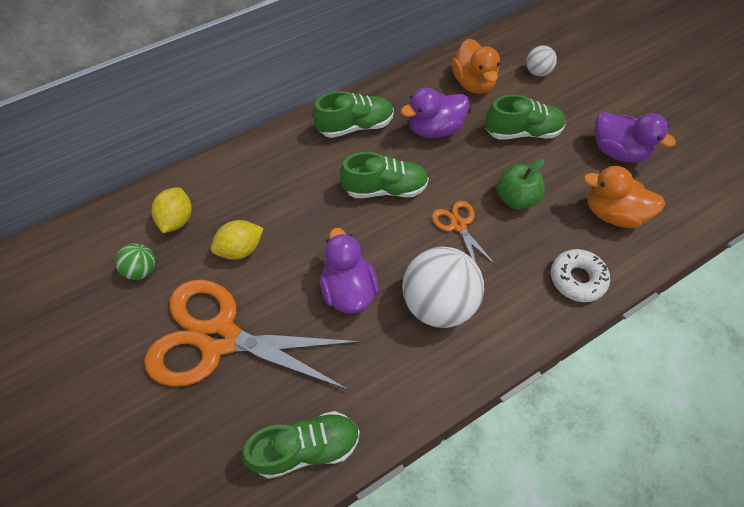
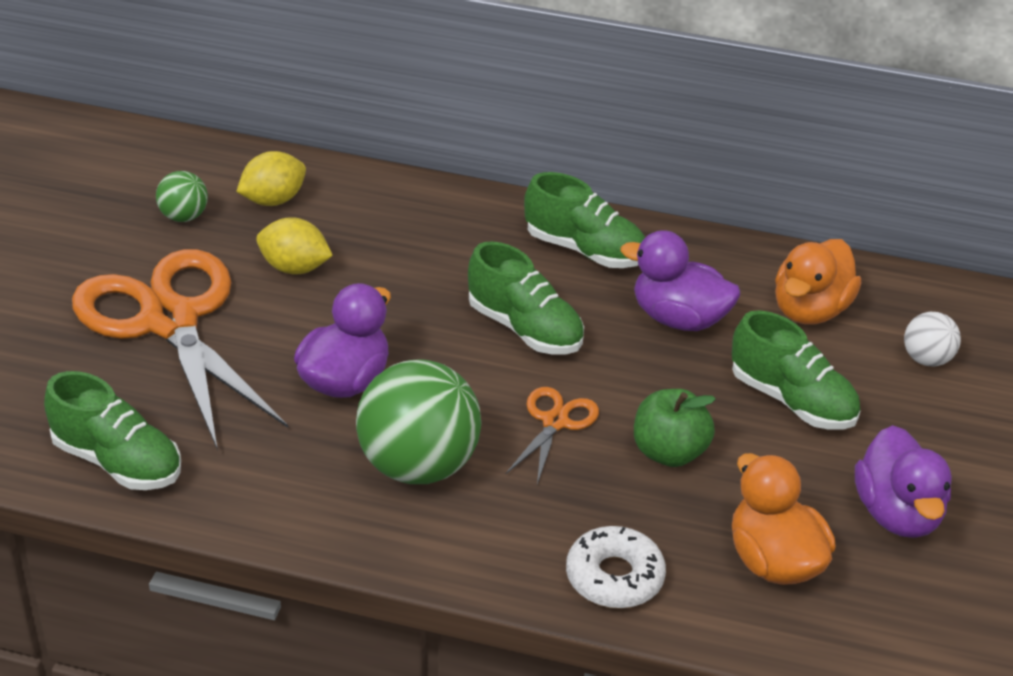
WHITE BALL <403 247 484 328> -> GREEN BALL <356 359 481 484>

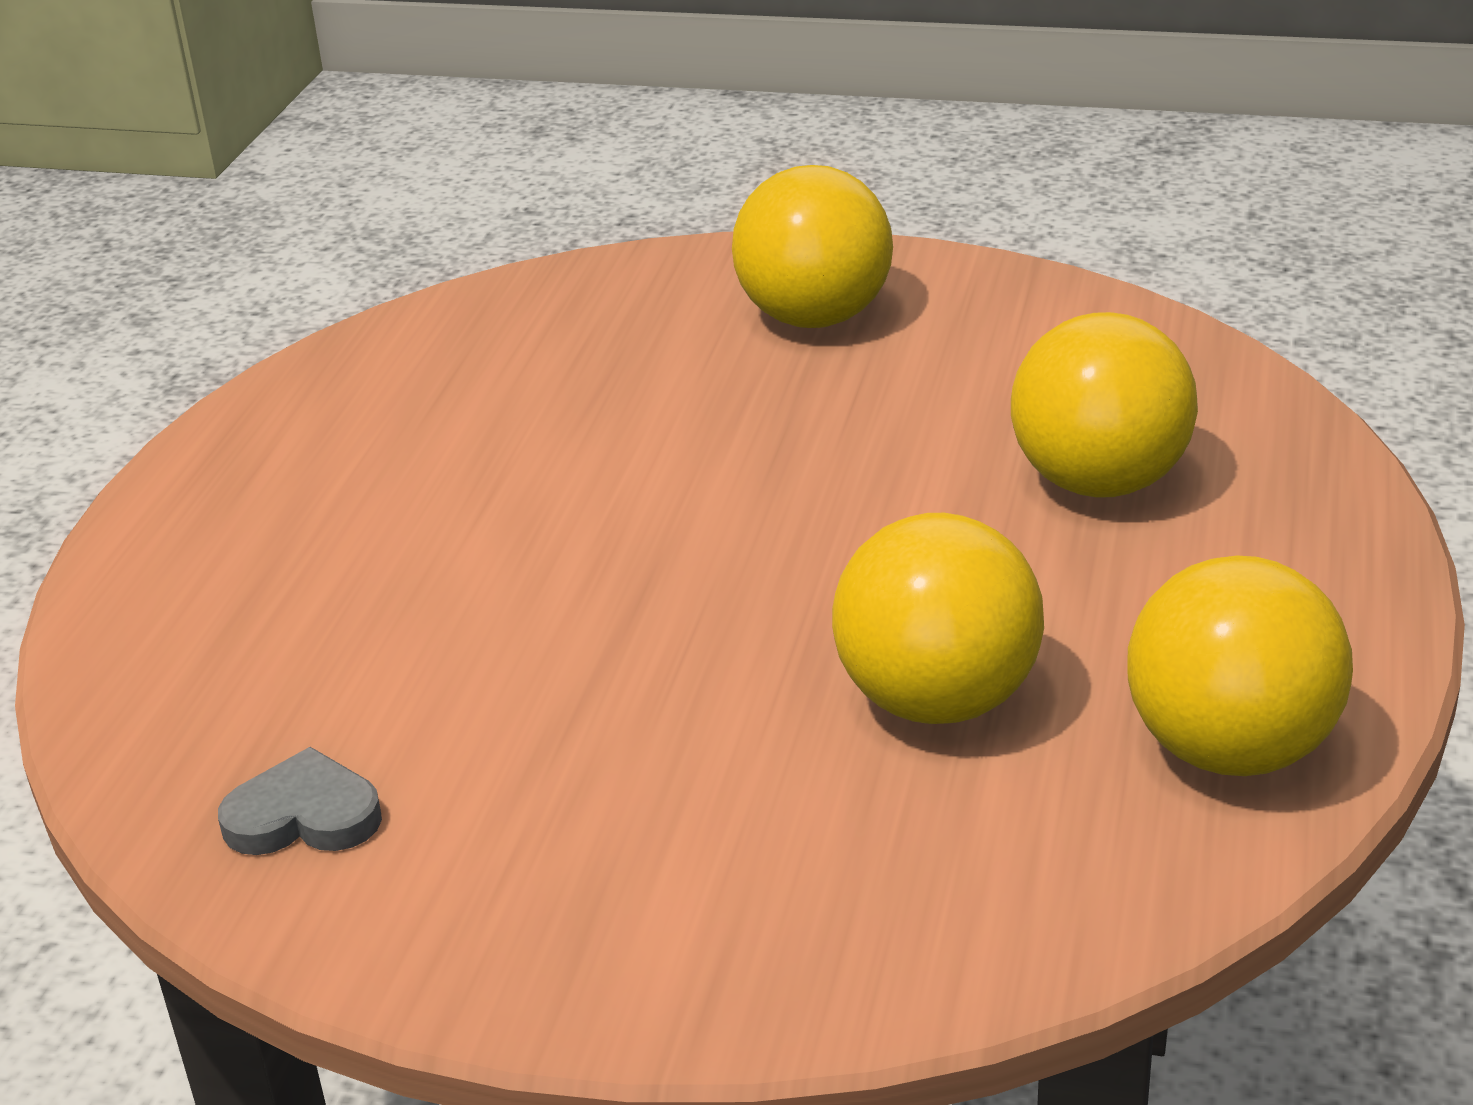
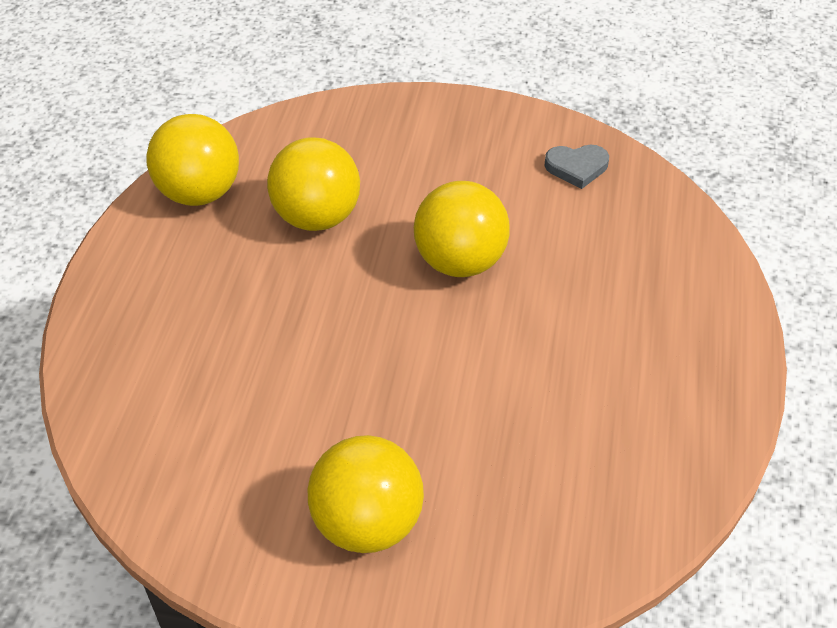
YELLOW BALL <1011 312 1198 498> -> YELLOW BALL <414 181 510 277>, shifted

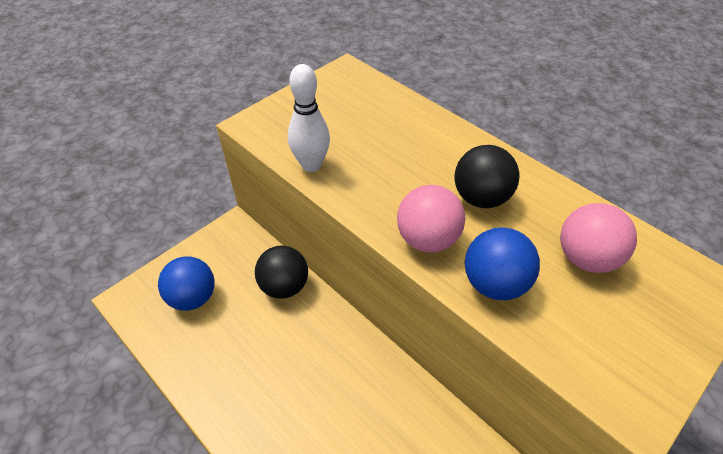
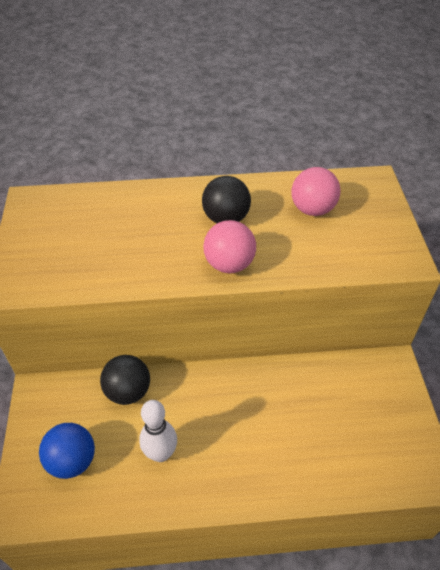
WHITE BOWLING PIN <288 64 330 172> -> WHITE BOWLING PIN <139 400 177 462>, shifted
BLUE BALL <465 227 540 300> -> none

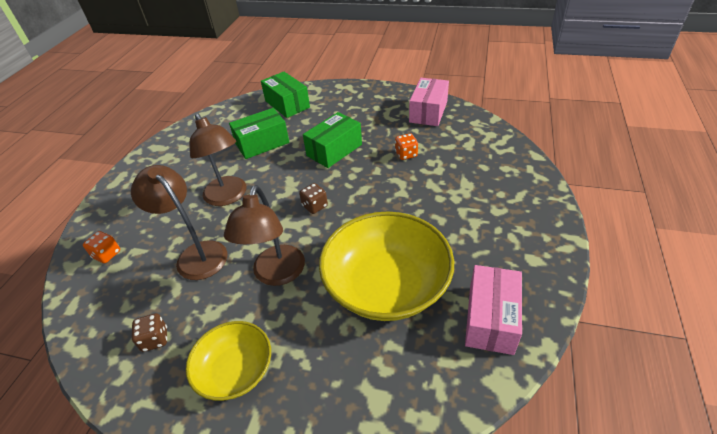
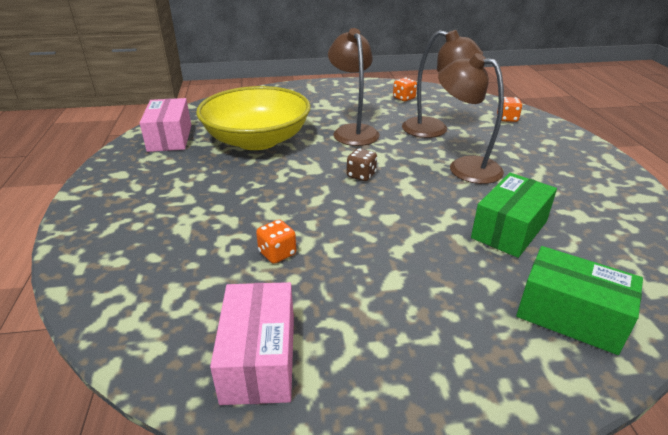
GREEN BOX <303 112 362 168> -> none
BROWN DICE <132 313 167 352> -> ORANGE DICE <393 78 417 101>
YELLOW BOWL <186 321 271 401> -> none

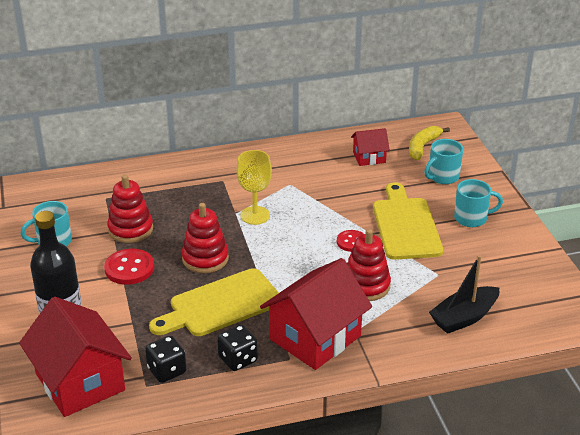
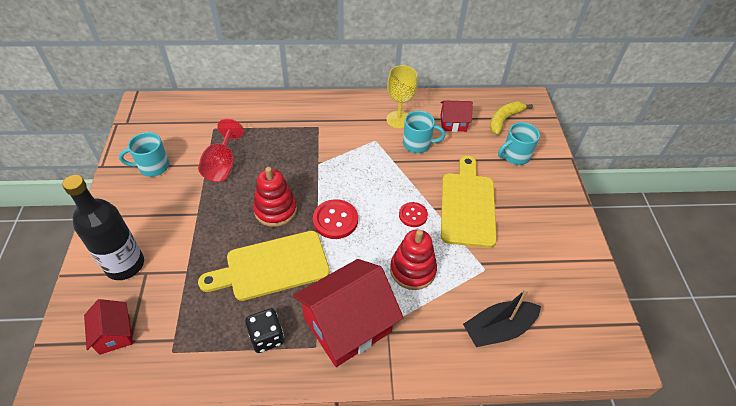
YELLOW GOBLET <237 150 272 225> -> YELLOW GOBLET <387 65 418 129>, shifted
RED STACKING TOY <107 175 153 243> -> RED GOBLET <198 119 244 182>
TURQUOISE MUG <454 179 503 227> -> TURQUOISE MUG <403 111 445 153>, shifted
RED BUTTON <104 249 154 285> -> RED BUTTON <313 199 358 239>, shifted
RED HOUSE <19 297 132 417> -> RED HOUSE <84 299 133 355>, x0.50
BLACK DICE <145 336 186 383> -> none

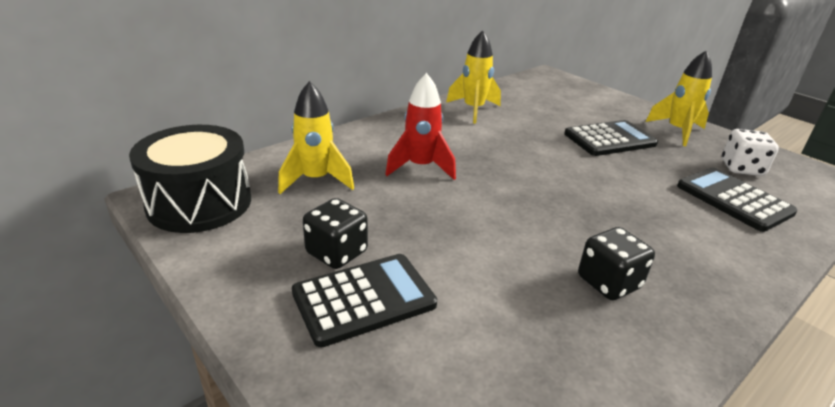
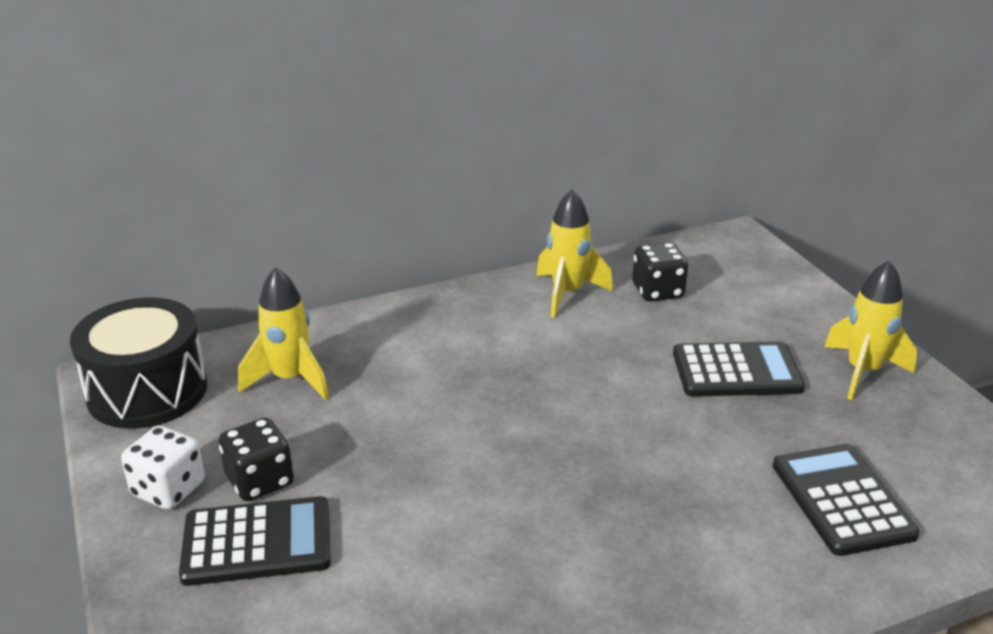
RED ROCKET <385 73 456 180> -> none
WHITE DICE <722 129 779 176> -> WHITE DICE <121 426 205 510>, shifted
BLACK DICE <578 227 655 300> -> BLACK DICE <632 242 688 302>, shifted

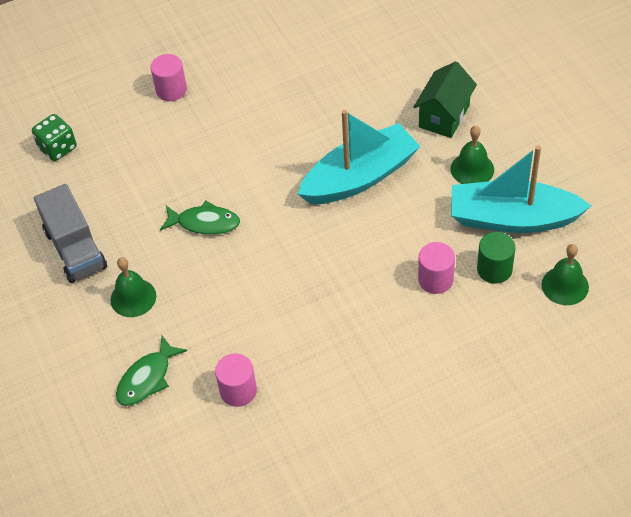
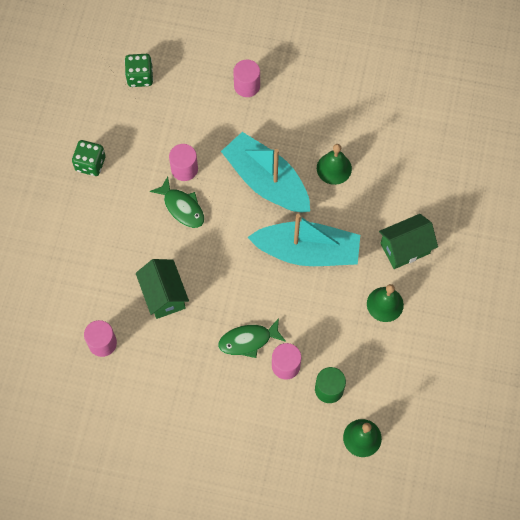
TURQUOISE BOAT <451 145 591 233> -> TURQUOISE BOAT <221 132 310 213>, shifted
GREY TRUCK <34 184 107 283> -> GREEN DICE <72 140 106 176>
GREEN BELL <111 257 156 317> -> GREEN BELL <317 144 352 185>, shifted
GREEN FISH <116 336 187 406> -> GREEN FISH <218 318 286 358>, shifted
none -> PINK CYLINDER <169 144 198 181>
none -> GREEN HOUSE <136 259 189 319>

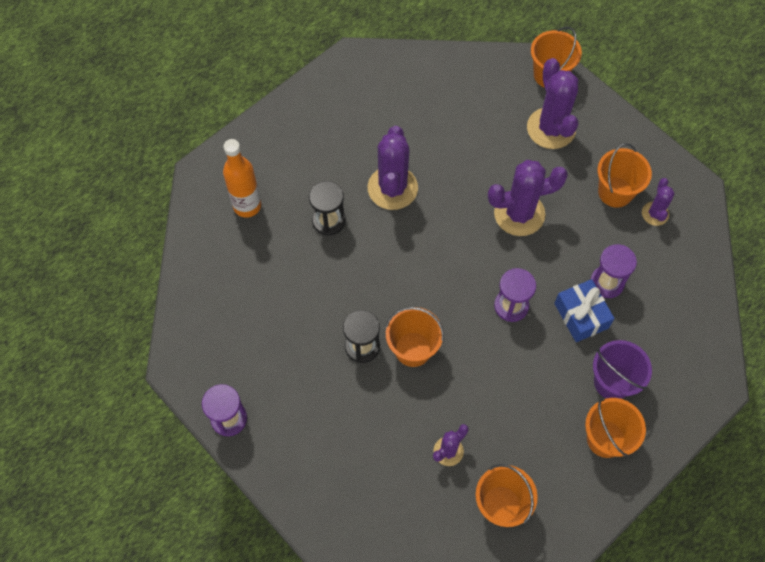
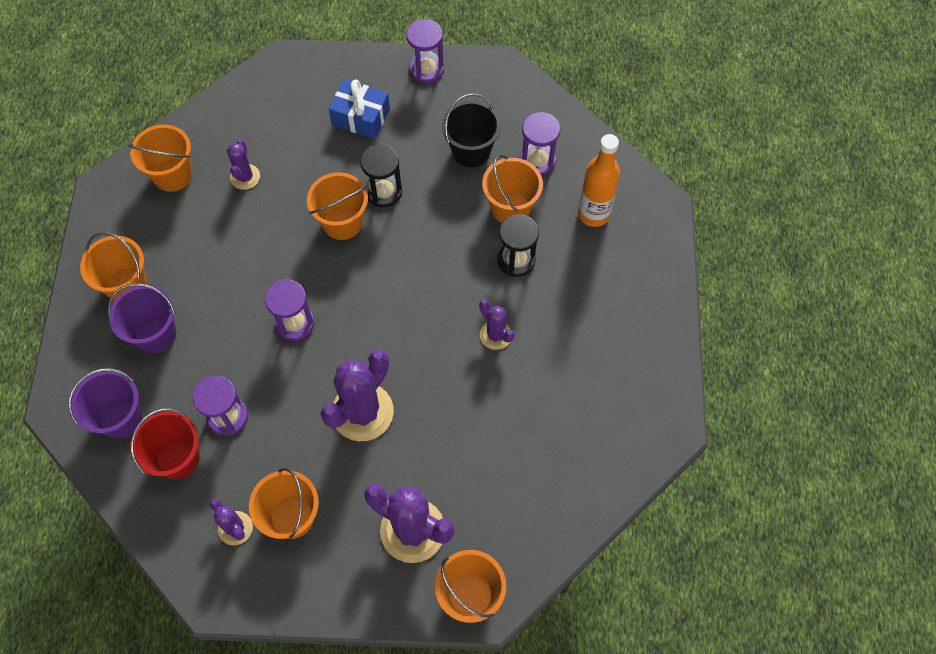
PURPLE CACTUS <367 126 418 210> -> PURPLE CACTUS <479 299 514 350>, x0.53
BLUE GIFT <554 279 615 342> -> BLUE GIFT <329 79 390 139>, shifted
none -> BLACK BUCKET <442 93 501 168>
none -> PURPLE HOURGLASS <520 112 560 176>
none -> ORANGE BUCKET <482 155 543 223>
none -> PURPLE BUCKET <68 368 142 439>
none -> RED BUCKET <130 408 200 479>

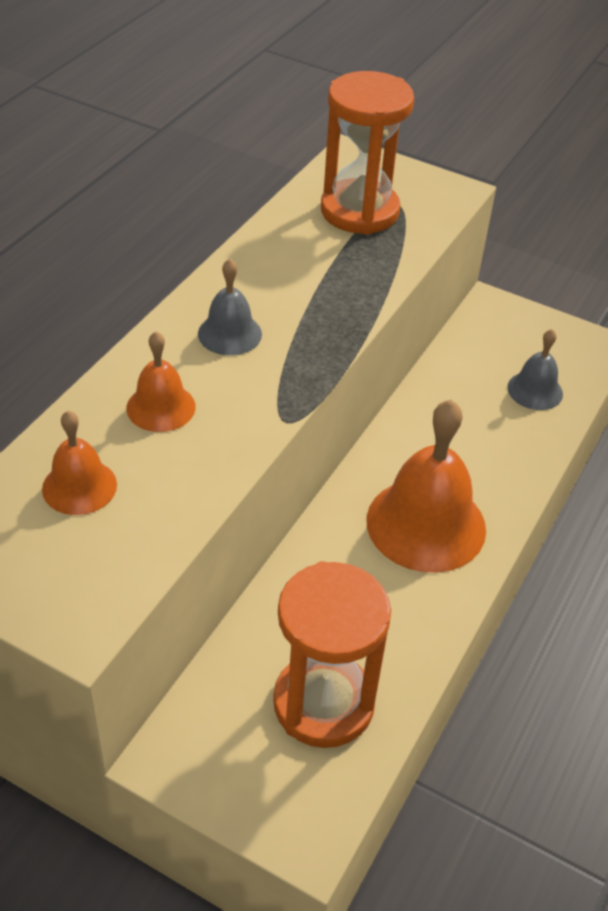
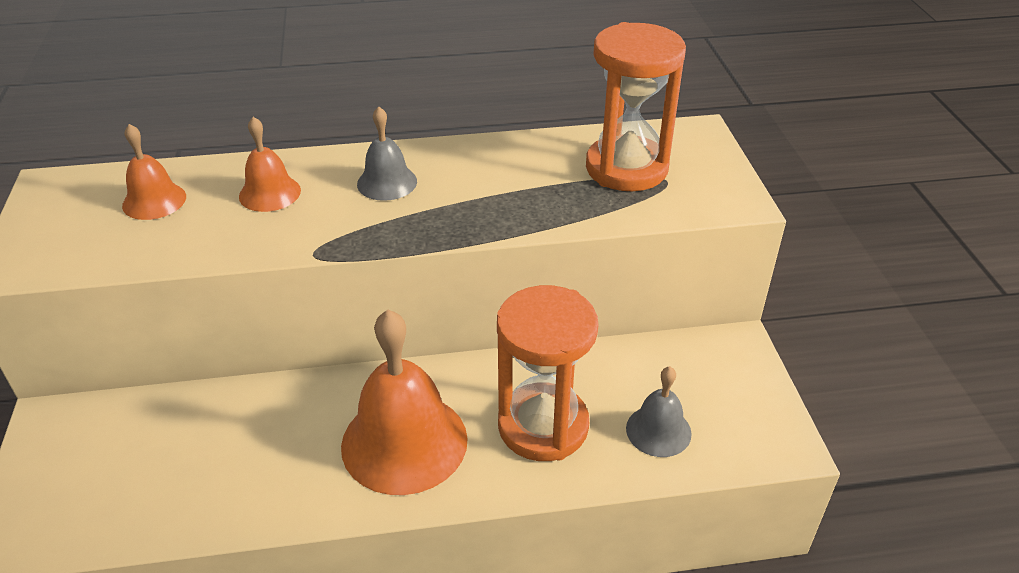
ORANGE HOURGLASS <273 561 391 748> -> ORANGE HOURGLASS <497 285 598 461>, shifted

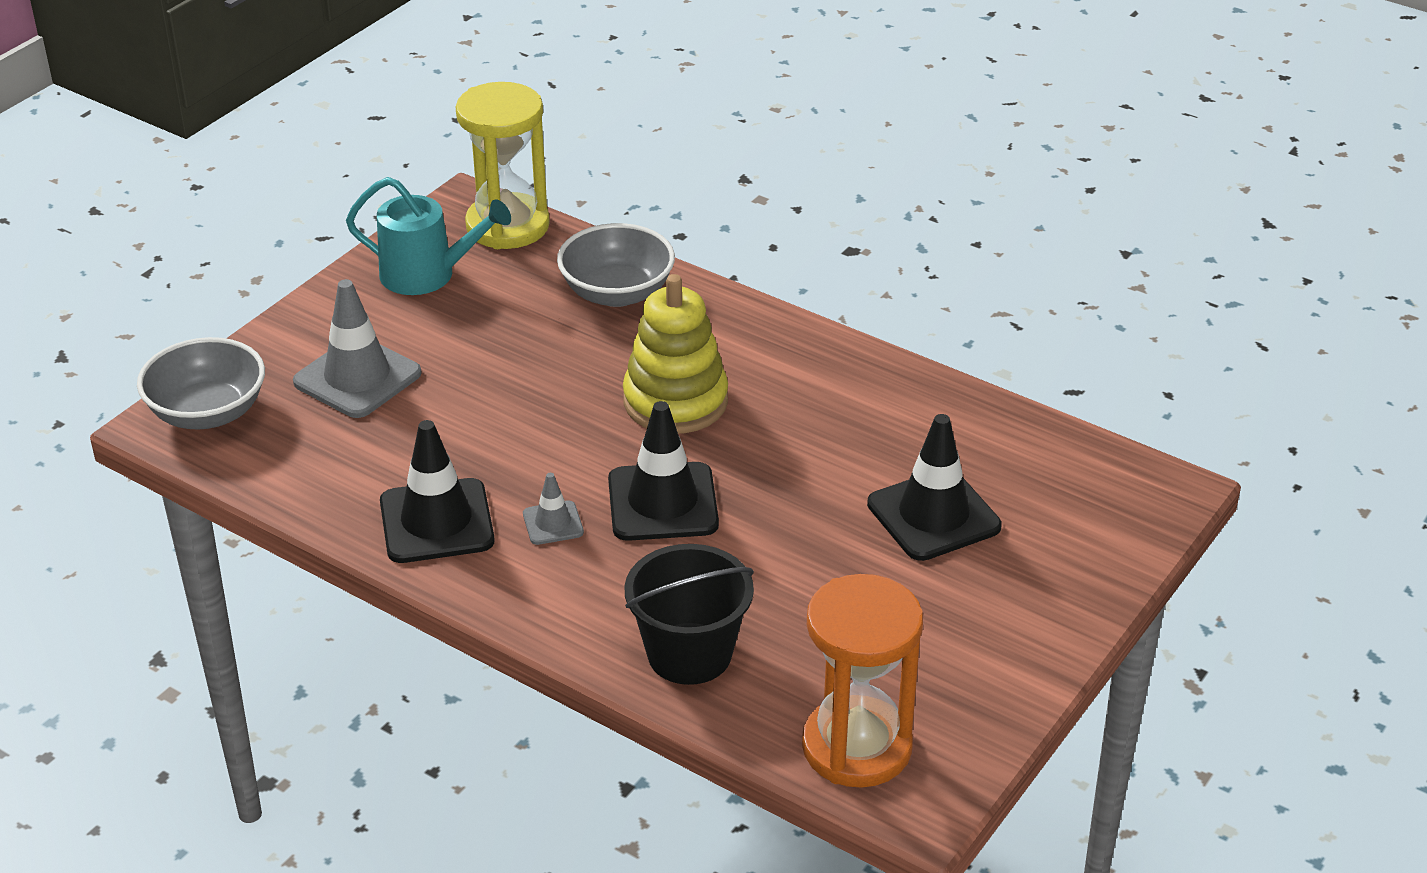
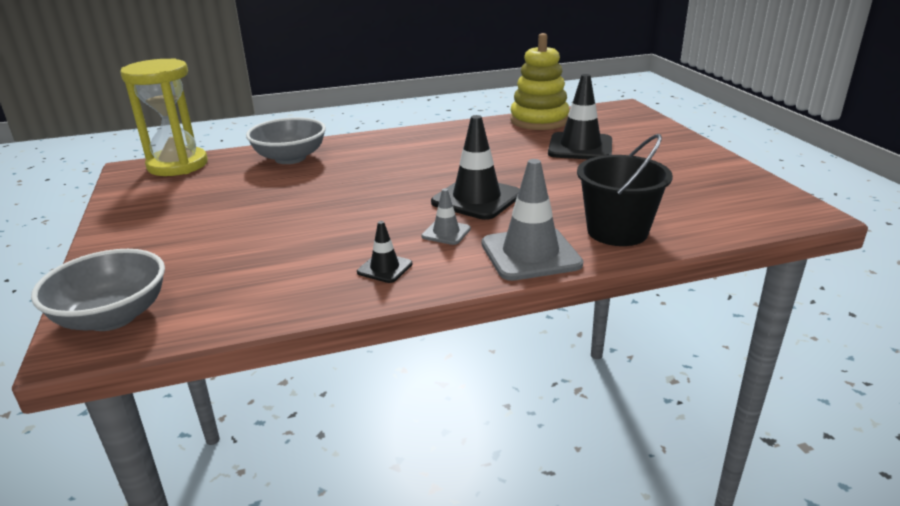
TURQUOISE WATERING CAN <346 177 511 295> -> none
YELLOW STACKING TOY <623 274 728 434> -> YELLOW STACKING TOY <510 33 569 130>, shifted
GREY TRAFFIC CONE <293 279 422 418> -> GREY TRAFFIC CONE <482 159 583 281>, shifted
BLACK TRAFFIC CONE <380 420 495 563> -> BLACK TRAFFIC CONE <357 221 413 283>, x0.51
ORANGE HOURGLASS <802 574 923 788> -> none

